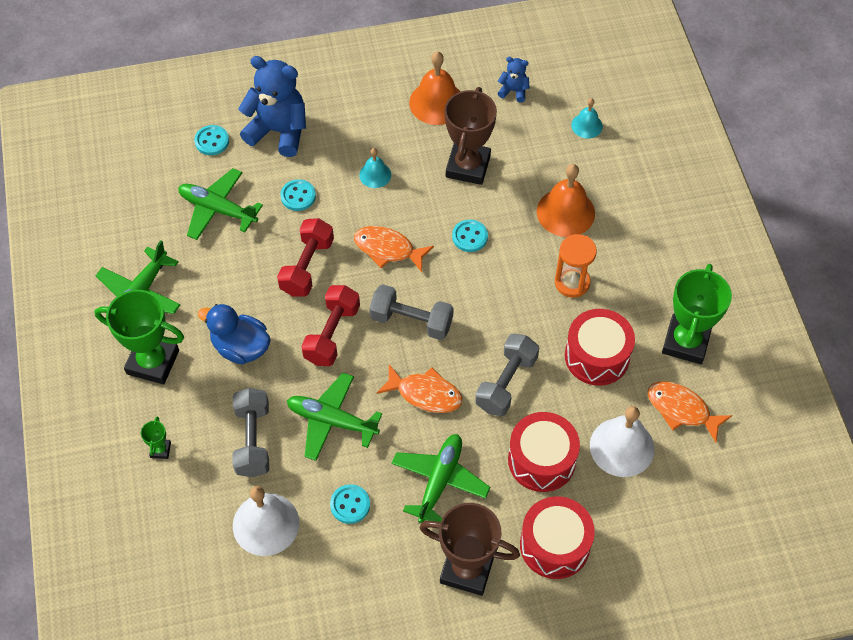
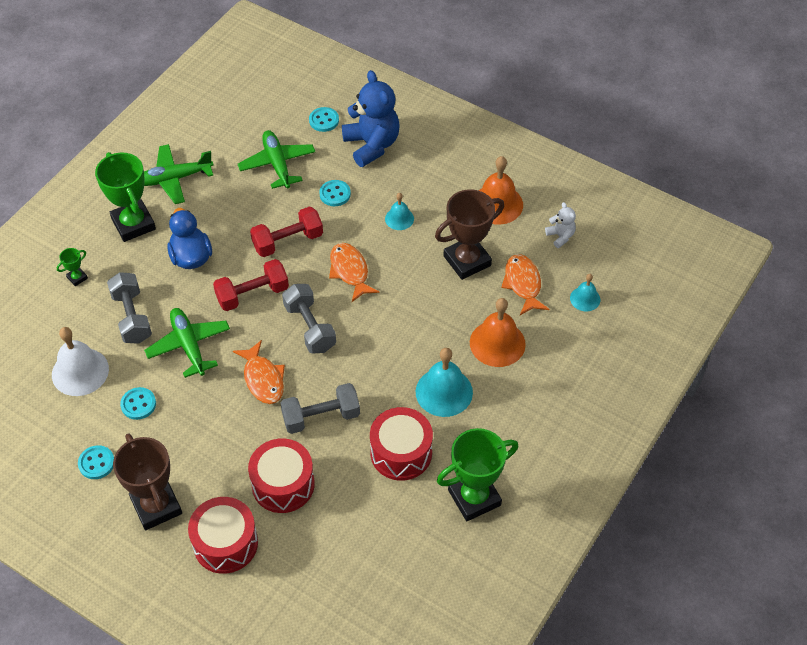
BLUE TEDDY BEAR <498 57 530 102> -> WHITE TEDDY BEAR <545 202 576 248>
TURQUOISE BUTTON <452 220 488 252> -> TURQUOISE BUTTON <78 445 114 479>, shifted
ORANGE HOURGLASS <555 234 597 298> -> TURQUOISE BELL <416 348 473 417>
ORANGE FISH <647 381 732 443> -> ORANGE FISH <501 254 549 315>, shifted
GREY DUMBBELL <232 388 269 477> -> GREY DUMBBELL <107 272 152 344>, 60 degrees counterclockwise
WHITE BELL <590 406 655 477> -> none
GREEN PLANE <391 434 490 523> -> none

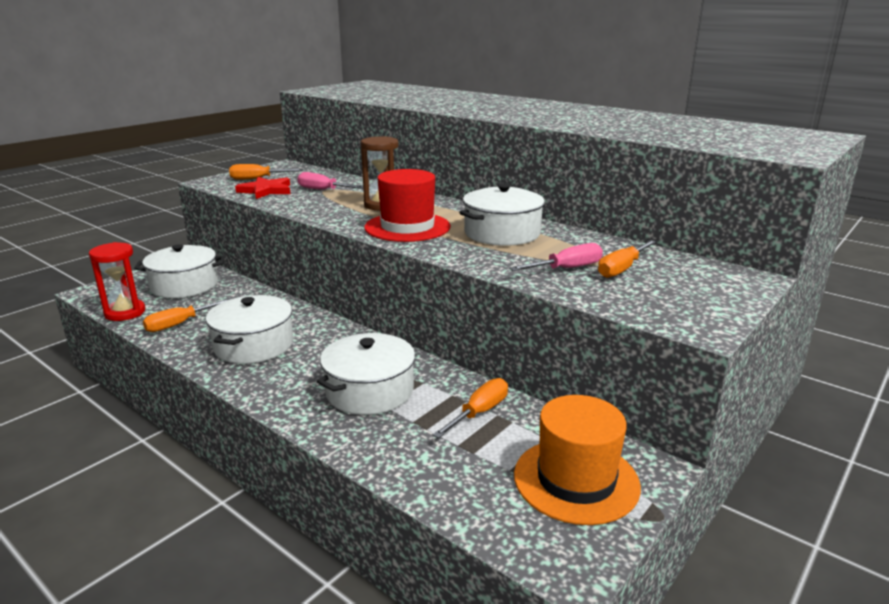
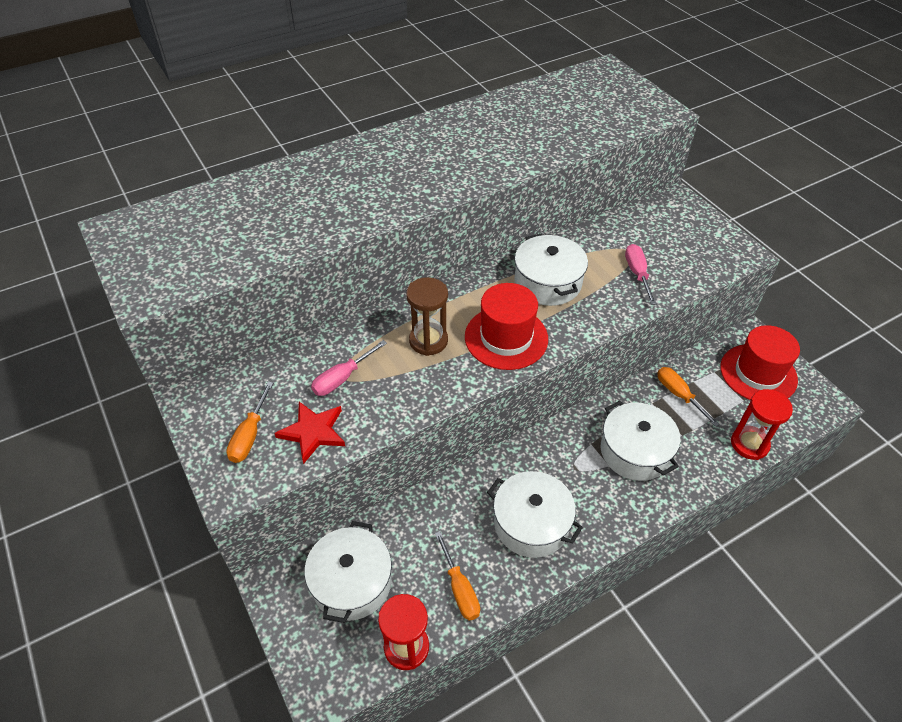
ORANGE SCREWDRIVER <598 240 657 278> -> none
ORANGE HAT <514 395 641 525> -> RED HAT <720 325 800 400>
none -> RED HOURGLASS <731 389 793 460>

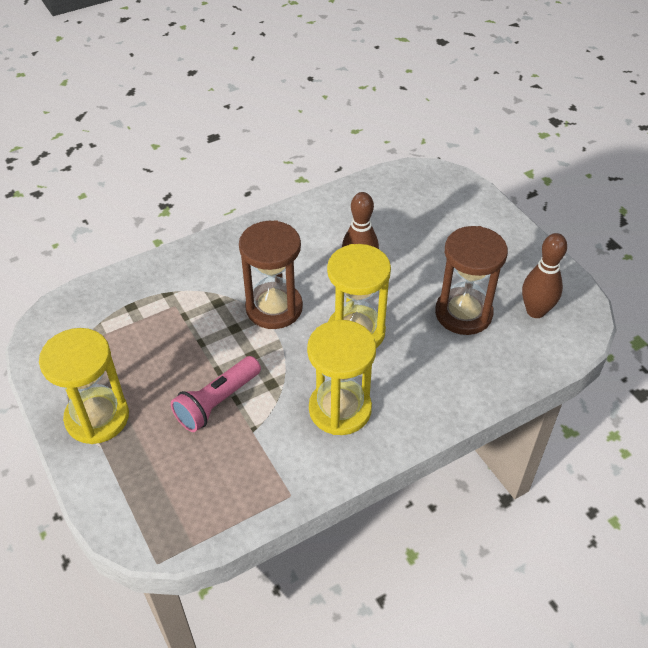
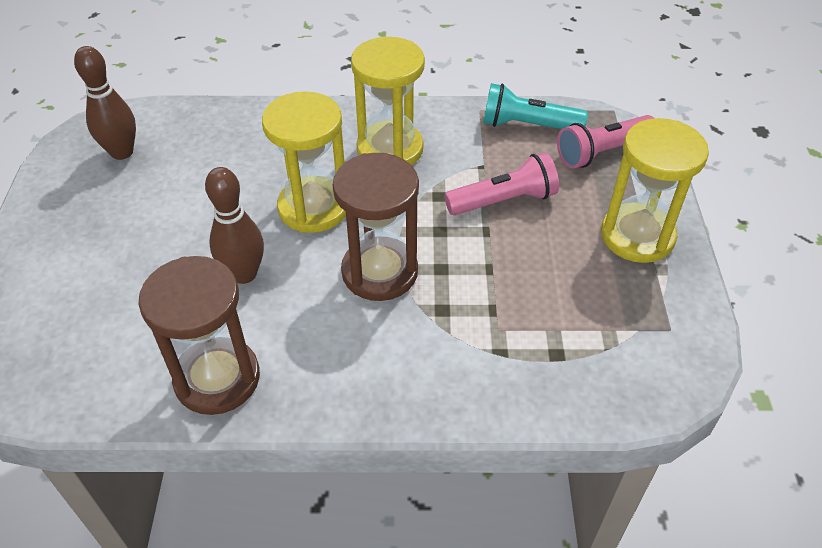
BROWN HOURGLASS <435 226 508 335> -> BROWN HOURGLASS <139 256 260 415>, shifted
none -> TURQUOISE FLASHLIGHT <483 83 588 129>
none -> PINK FLASHLIGHT <557 115 655 169>

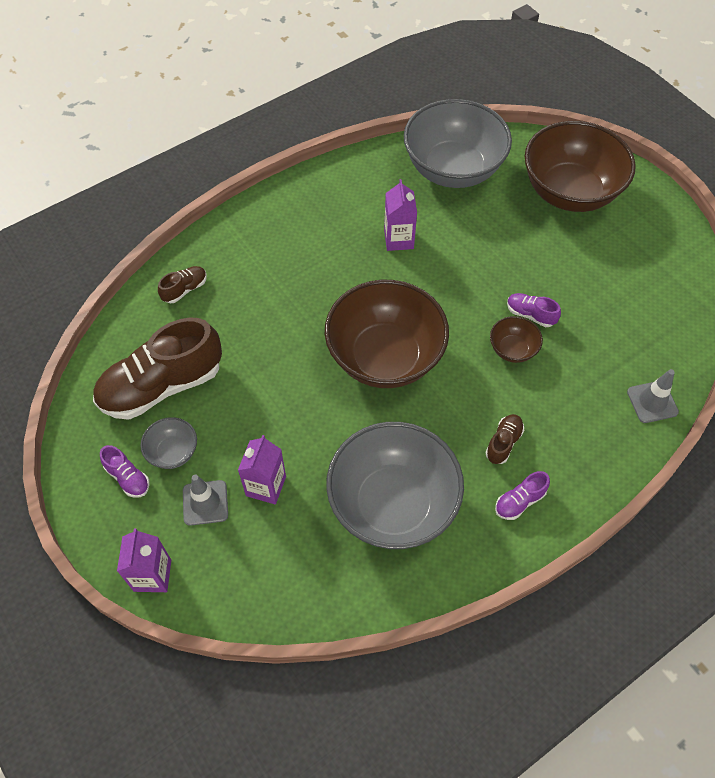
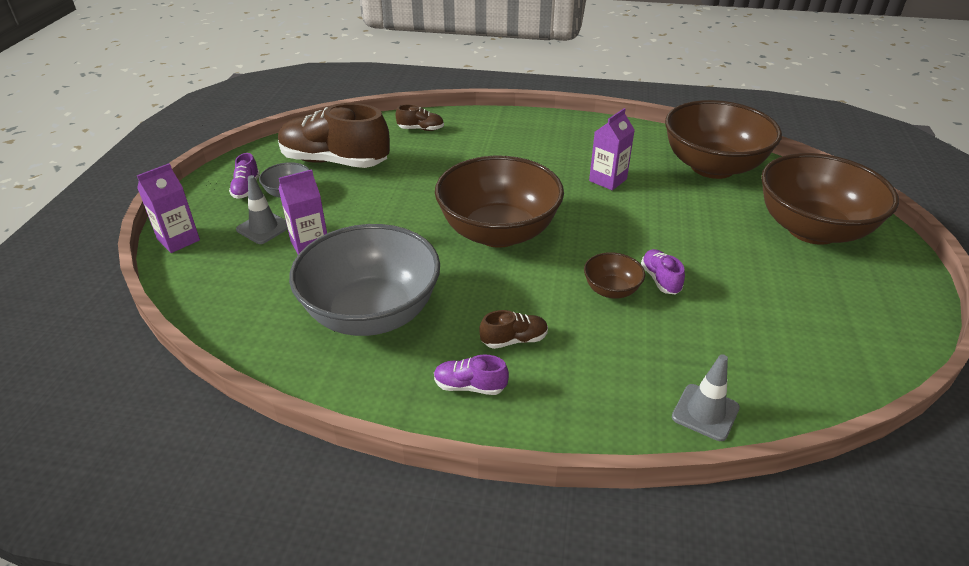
GREY BOWL <404 99 512 188> -> BROWN BOWL <665 100 782 179>

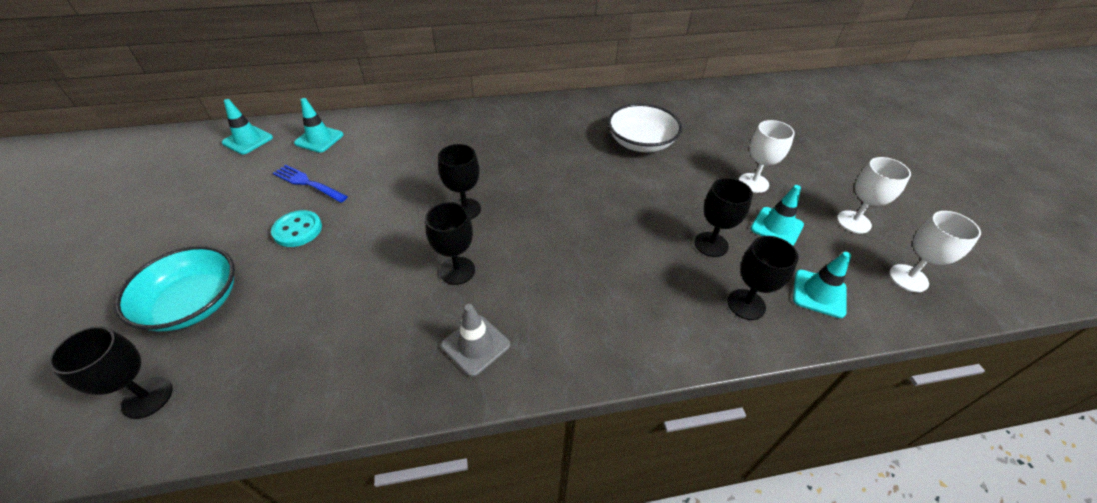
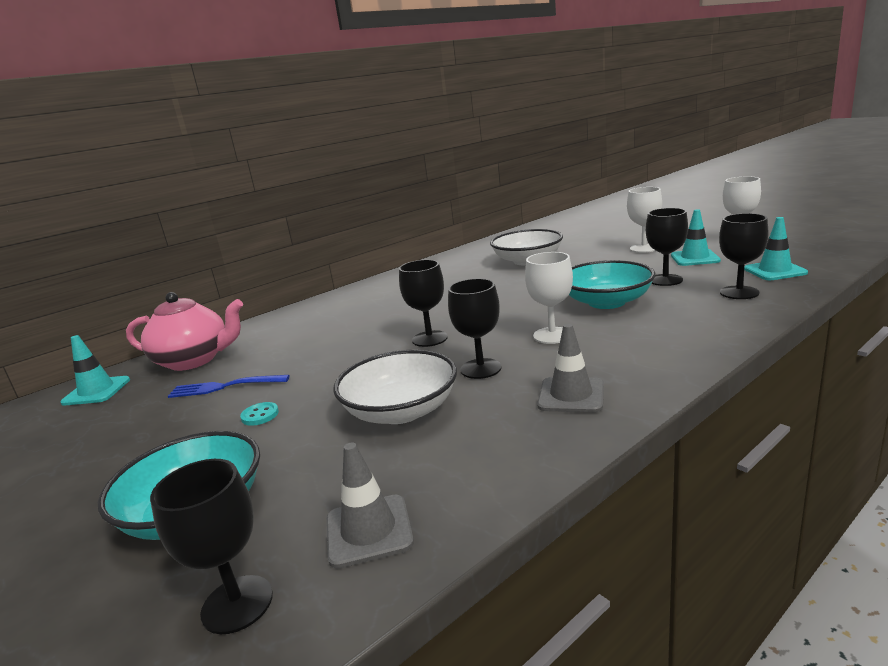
TURQUOISE TRAFFIC CONE <294 98 344 153> -> PINK TEAPOT <126 292 243 371>
TURQUOISE BUTTON <271 210 322 247> -> TURQUOISE BUTTON <240 402 279 426>, x0.60
WHITE GOBLET <889 211 981 292> -> WHITE GOBLET <525 252 573 344>, shifted
none -> TURQUOISE BOWL <569 260 655 309>
none -> WHITE BOWL <333 350 457 424>
none -> GREY TRAFFIC CONE <326 443 414 569>

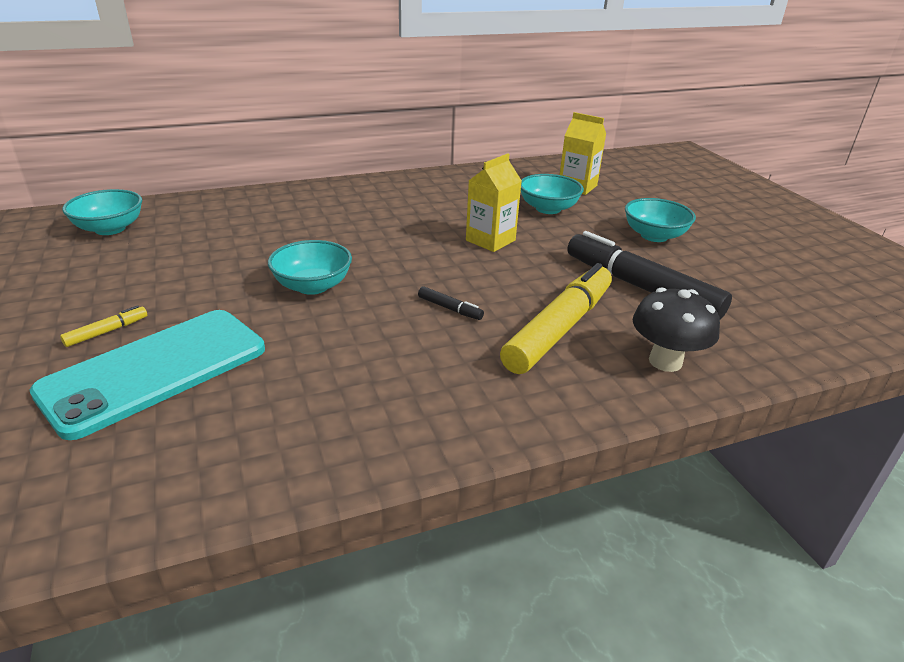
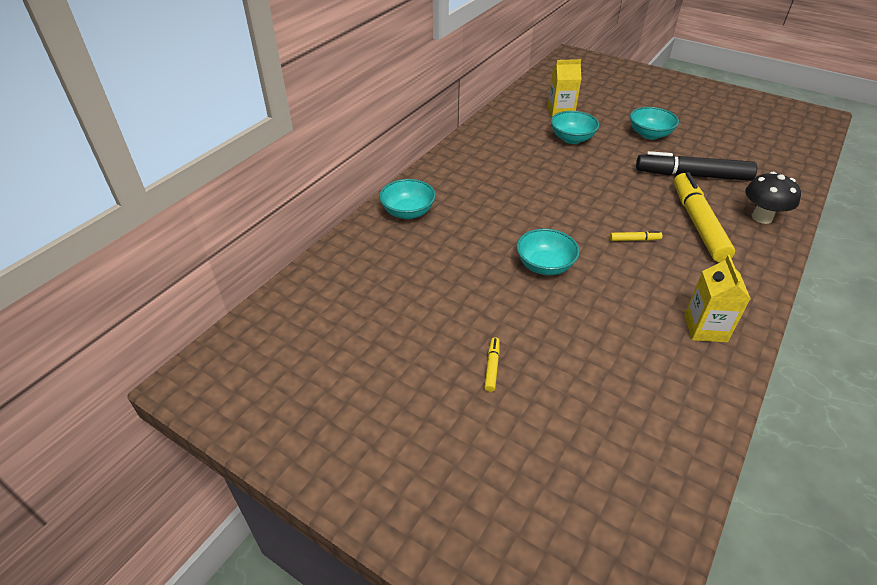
YELLOW CARTON <466 153 522 252> -> YELLOW CARTON <684 255 751 342>, shifted
TURQUOISE BOWL <62 189 142 235> -> TURQUOISE BOWL <379 179 436 219>, shifted
BLACK MARKER <418 286 484 320> -> YELLOW MARKER <610 231 662 241>
TURQUOISE PHONE <30 310 265 440> -> none

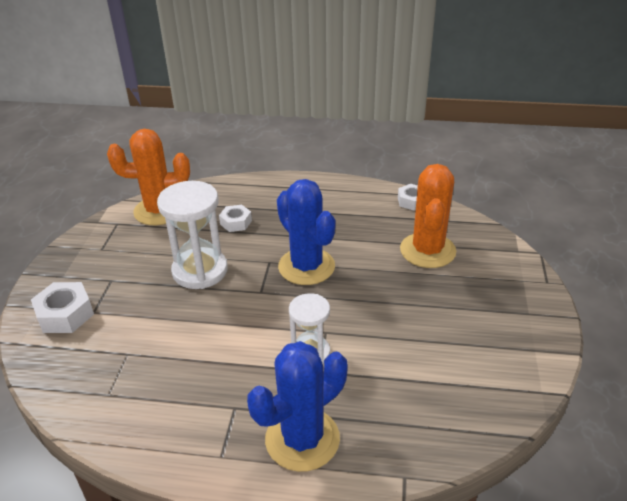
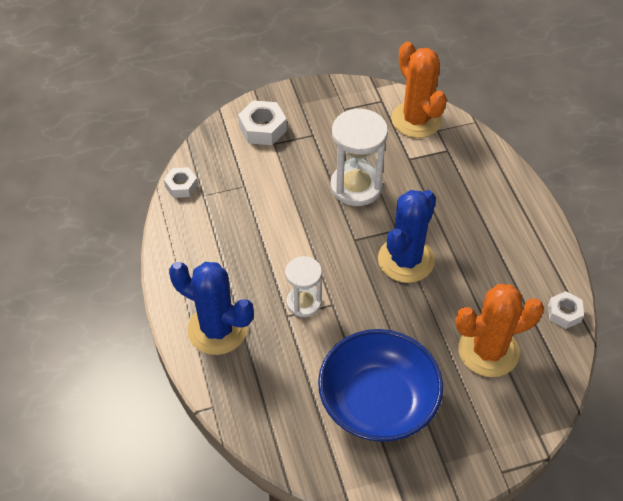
WHITE NUT <219 205 252 232> -> WHITE NUT <164 167 198 198>, shifted
none -> BLUE BOWL <318 329 443 442>

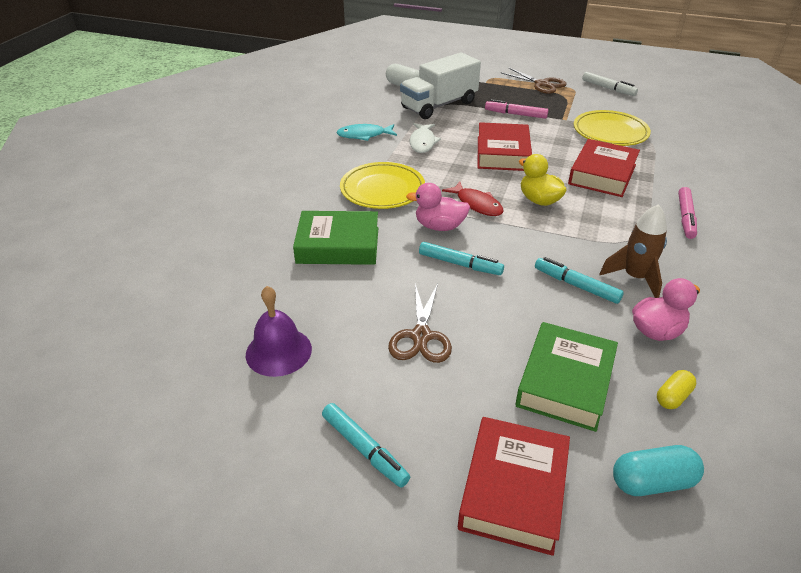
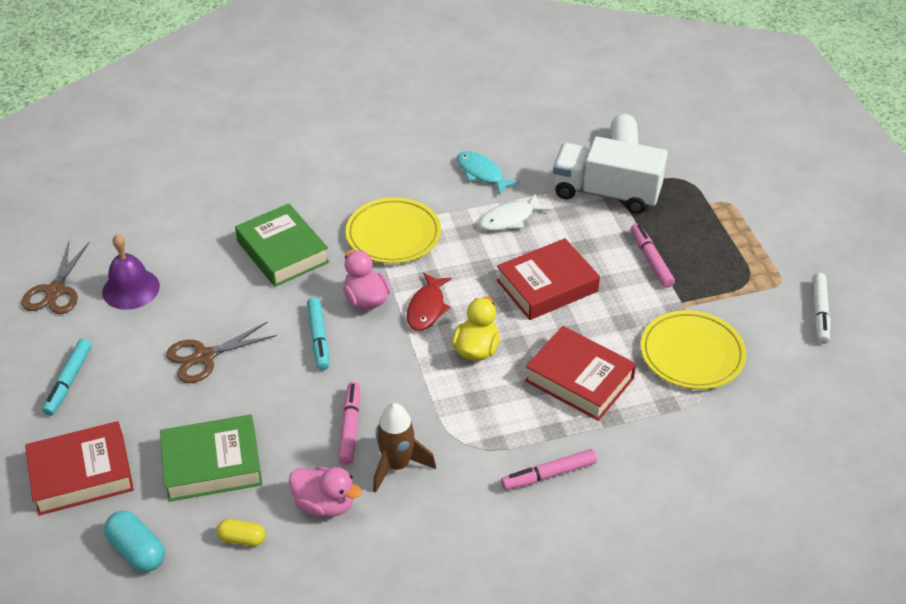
BROWN SCISSORS <500 68 567 94> -> BROWN SCISSORS <22 242 89 314>, shifted
RED BOOK <568 139 640 197> -> RED BOOK <525 326 636 421>, 45 degrees clockwise
TURQUOISE MARKER <535 257 624 304> -> PINK MARKER <338 382 360 465>

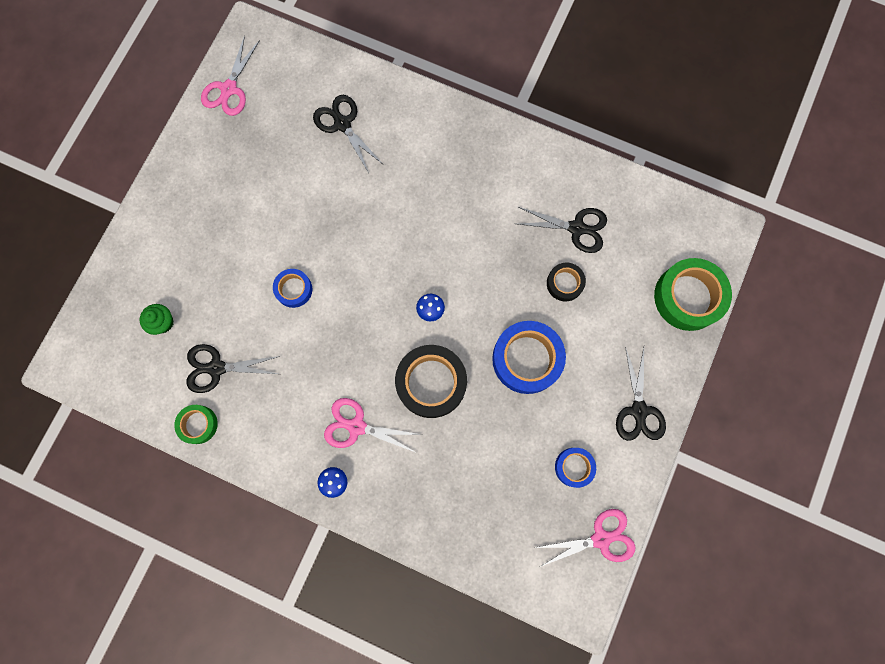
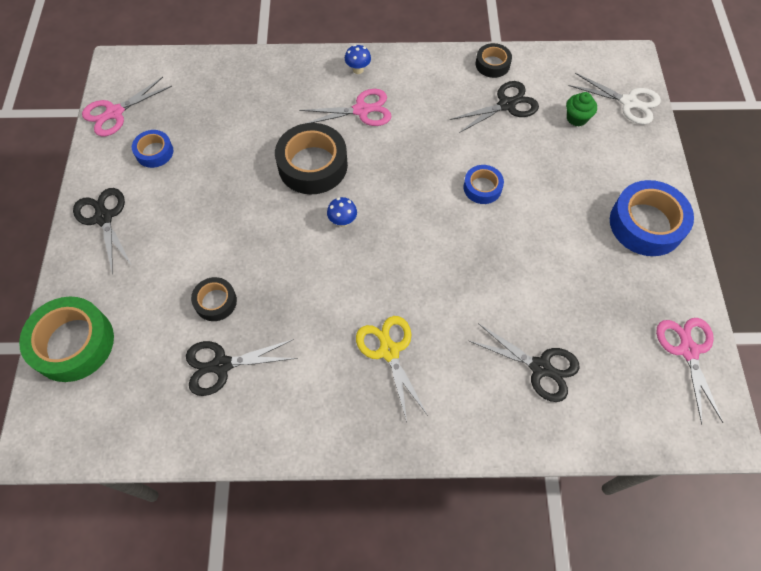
BLUE TAPE <492 321 566 394> -> BLUE TAPE <610 180 694 256>, shifted
GREEN TAPE <174 405 218 444> -> BLACK TAPE <476 43 512 78>
none -> WHITE SCISSORS <569 73 661 125>
none -> YELLOW SCISSORS <356 316 428 422>

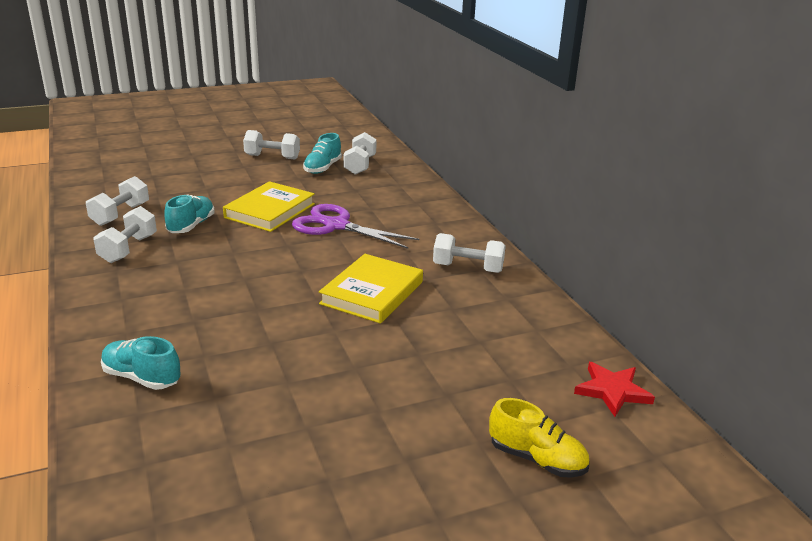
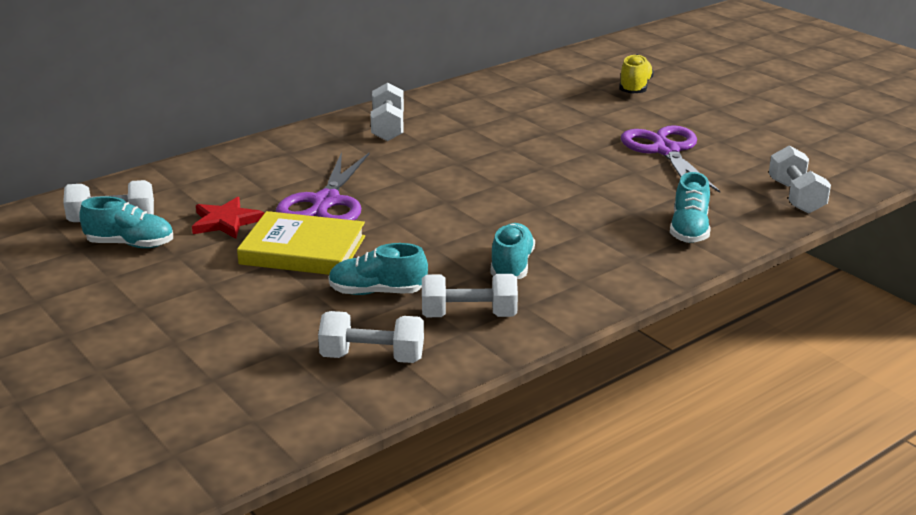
WHITE DUMBBELL <243 130 300 159> -> WHITE DUMBBELL <769 145 831 214>, shifted
YELLOW BOOK <319 254 423 324> -> none
RED STAR <574 362 655 417> -> RED STAR <192 197 264 239>, shifted
none -> PURPLE SCISSORS <621 125 720 193>
none -> TURQUOISE SHOE <491 223 535 279>

